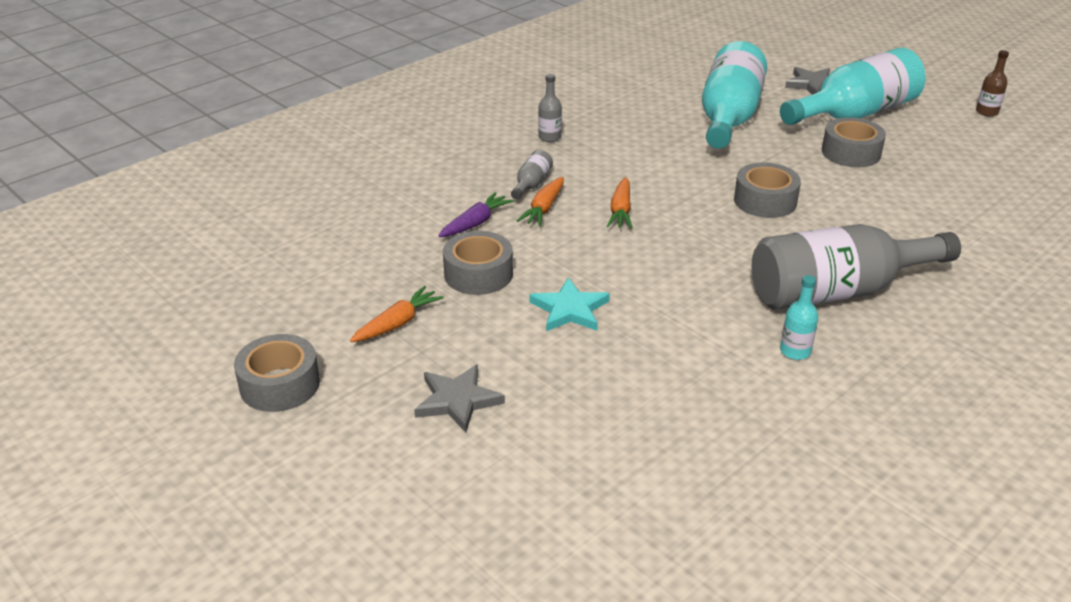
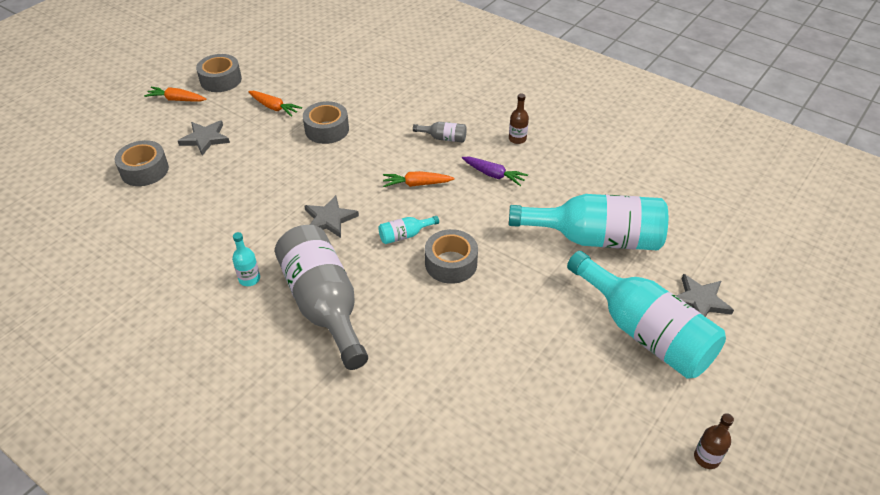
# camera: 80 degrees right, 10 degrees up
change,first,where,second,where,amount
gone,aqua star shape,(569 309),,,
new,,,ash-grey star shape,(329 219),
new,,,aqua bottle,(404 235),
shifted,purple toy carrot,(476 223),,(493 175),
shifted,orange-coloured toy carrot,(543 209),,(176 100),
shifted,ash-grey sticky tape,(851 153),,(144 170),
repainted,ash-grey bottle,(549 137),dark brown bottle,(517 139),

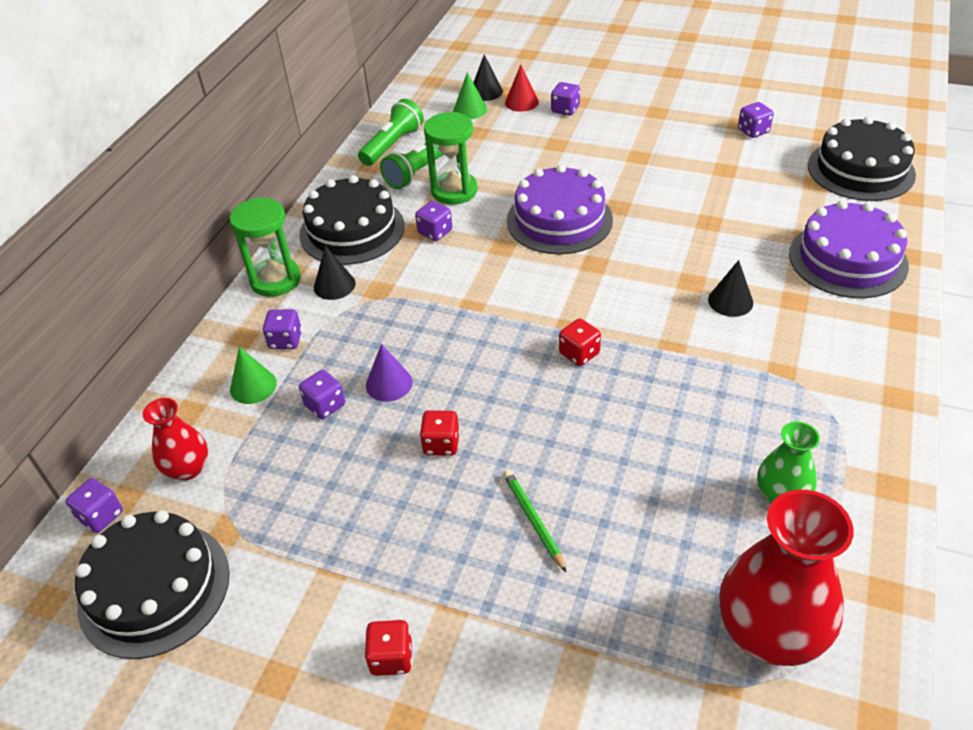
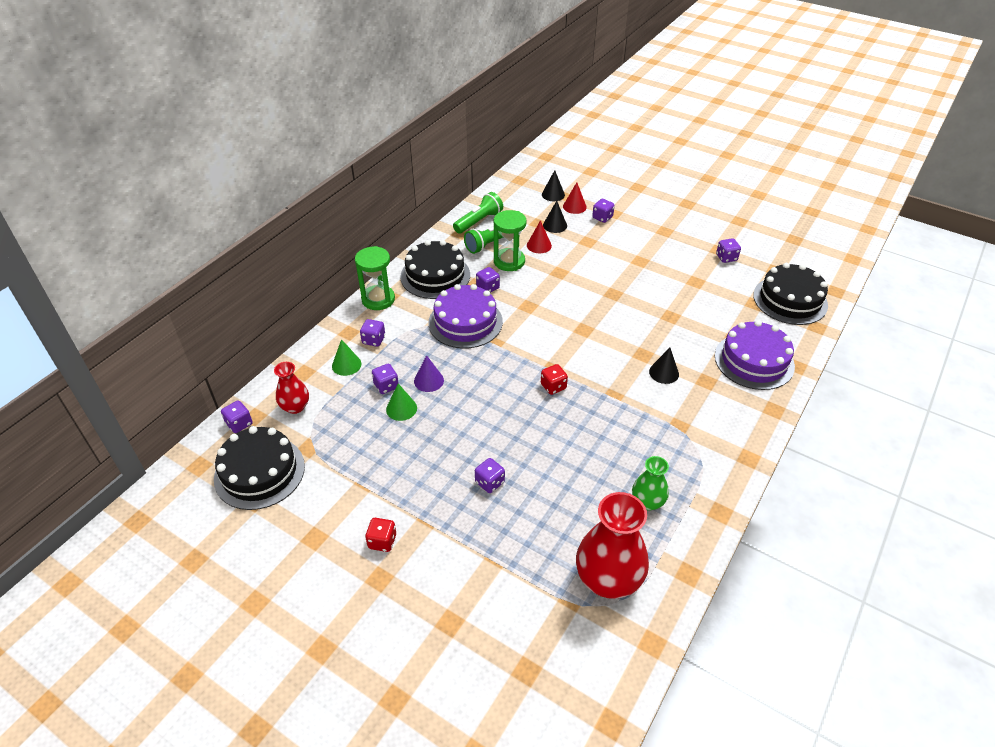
# camera: 10 degrees right, 0 degrees up
change,first,where,second,where,amount
gone,crimson game die,(441 444),,,
new,,,crimson solid cone,(539 245),
shifted,ebony solid cone,(334 285),,(555 225),
shifted,leaf-green solid cone,(470 110),,(401 408),
shifted,purple cake,(559 220),,(465 322),
swapped,leaf-green pencil,(533 520),purple game die,(489 482),

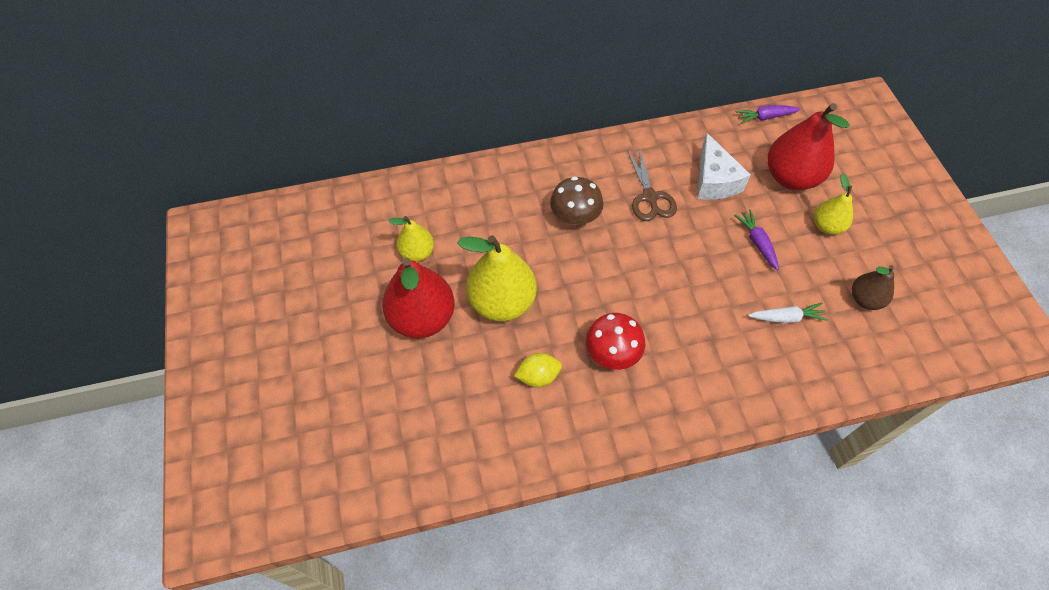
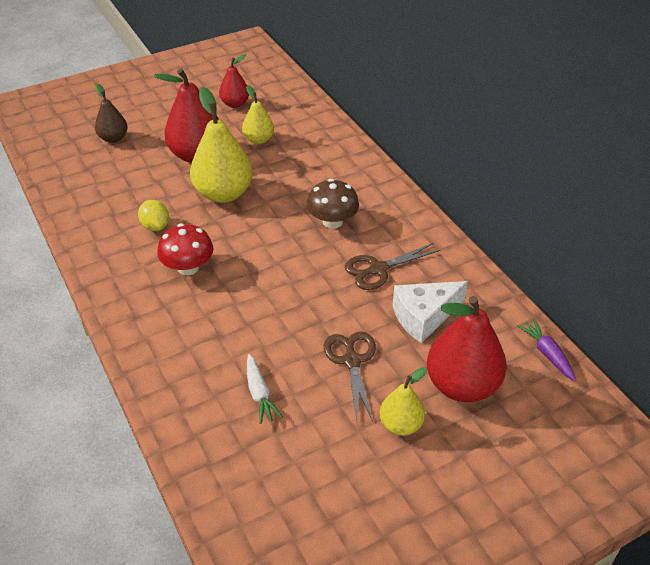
# camera: 75 degrees right, 15 degrees down
change,first,where,second,where,amount
new,,,crimson pear,(235 104),
shifted,dark brown pear,(865 299),,(113 138),
swapped,purple toy carrot,(757 242),dark brown shears,(352 361),

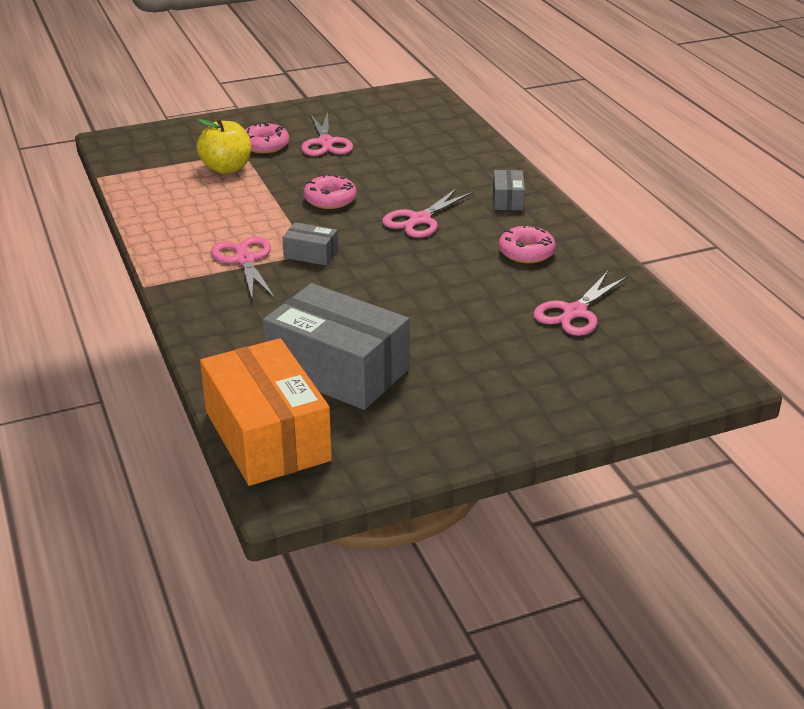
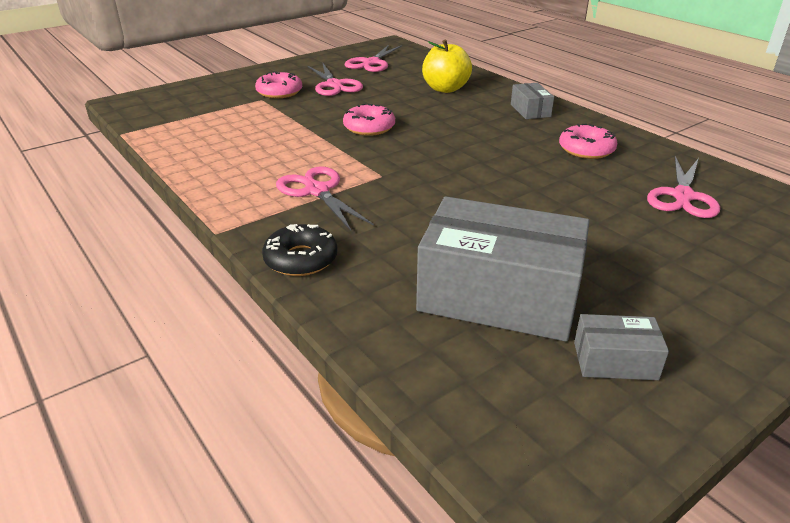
# camera: 15 degrees left, 0 degrees up
change,first,where,second,where,amount
gone,orange-coloured box,(267 436),,,
new,,,ebony donut,(301 259),
shifted,bright yellow toy apple,(226 168),,(445 89),
shifted,ash-grey box,(311 254),,(615 361),
shifted,pink shears,(420 220),,(371 63),

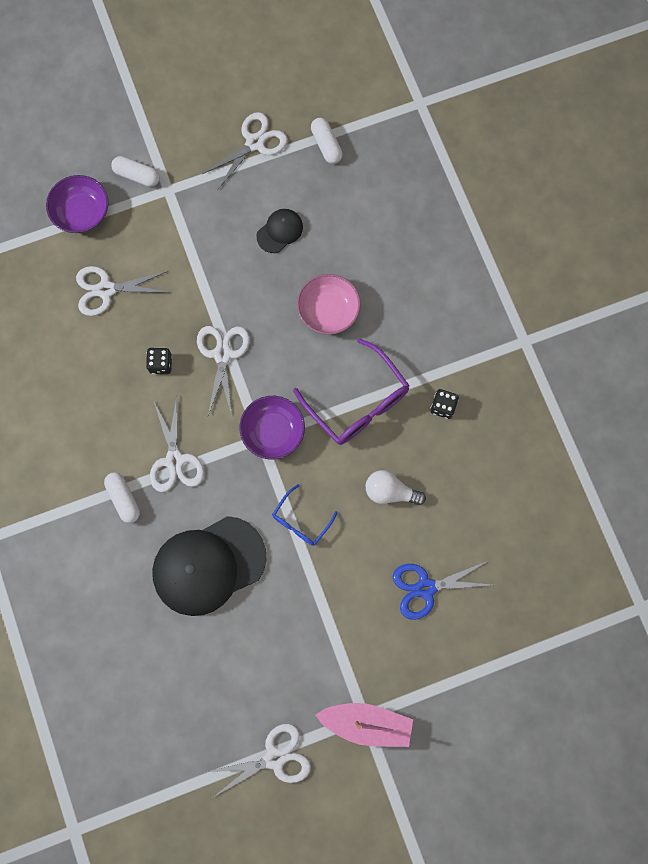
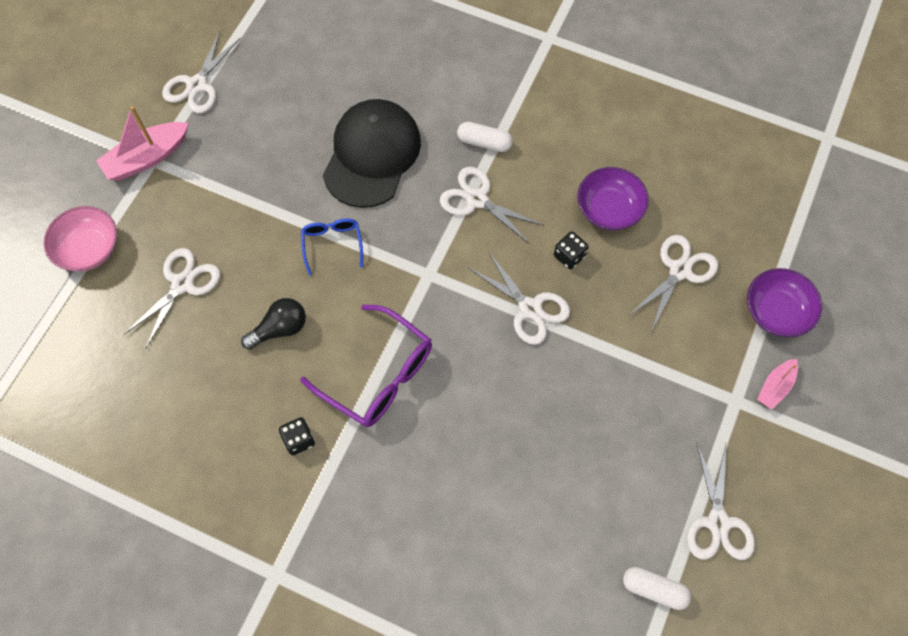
# camera: 135 degrees right, 10 degrees down
change,first,where,second,where,amount
gone,ebony peaked cap,(280 231),,,
shifted,purple serving bowl,(273 432),,(609 209),
shifted,pink serving bowl,(328 311),,(89 249),
swapped,pure white pill shape,(137 176),pink sailboat,(775 387),
repainted,pure white lightbulb,(390 492),ebony lightbulb,(280 329),
repainted,cobalt shears,(426 588),pure white shears,(182 284),
rotated,purple spectacles,(357 402),,(378 375),150 degrees counterclockwise

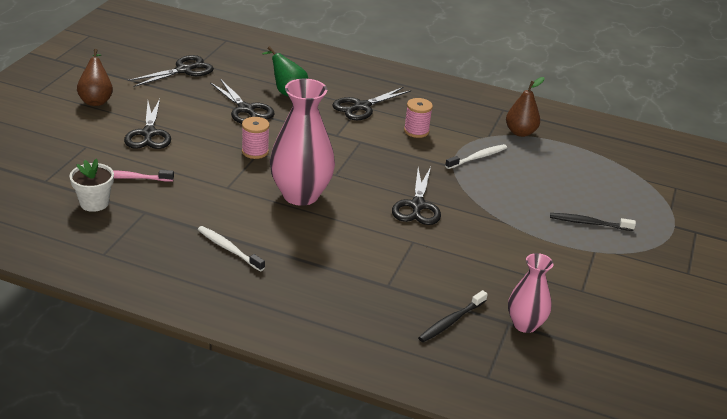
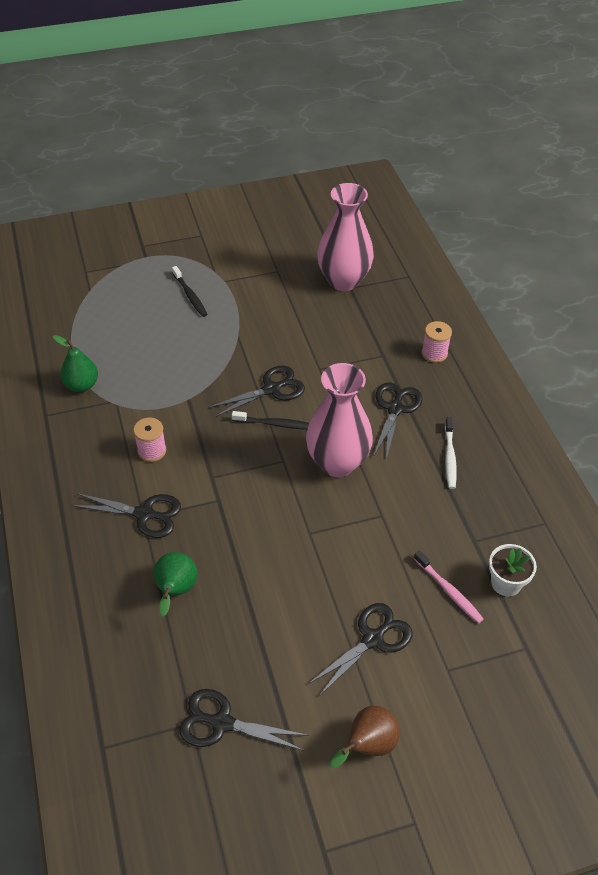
# camera: 125 degrees left, 15 degrees up
change,first,where,second,where,amount
gone,pure white tooth brush,(477 157),,,
shifted,ebony shears,(246 109),,(395 409),
shifted,pink reel of thread,(255 151),,(434 353),
shifted,ebony tooth brush,(451 321),,(275 424),
repainted,dark brown pear,(520 132),leaf-green pear,(81 385),
scaled,pink flower vase,(525 324),,(343 280),x1.72

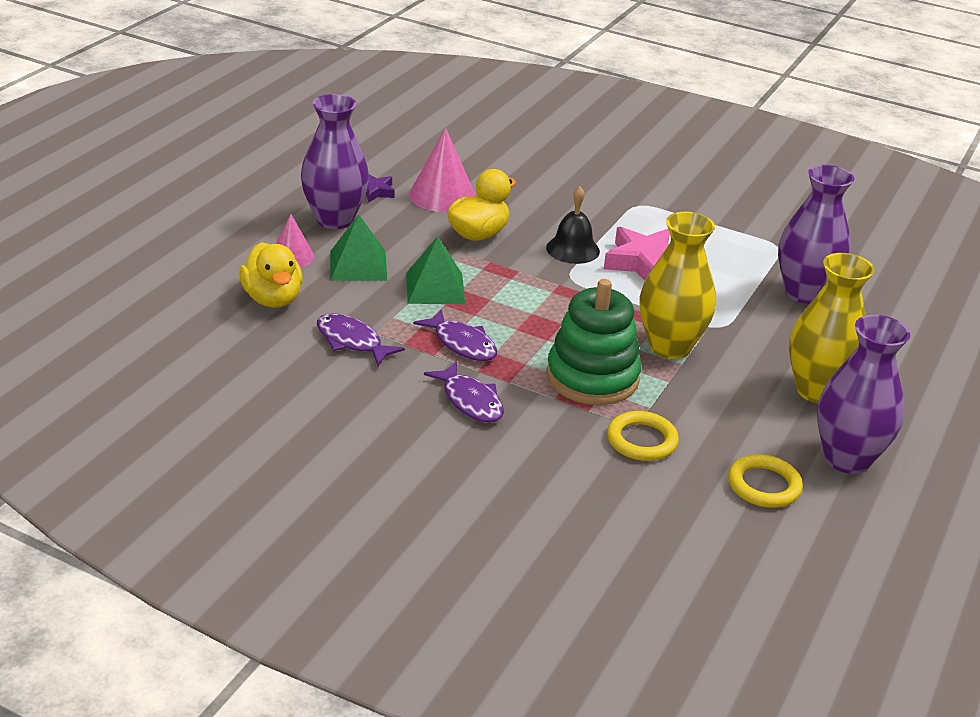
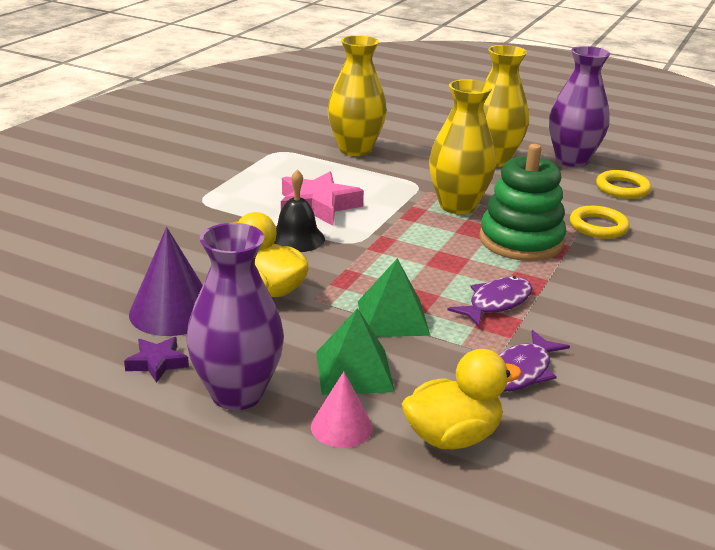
# camera: 90 degrees left, 5 degrees down
change,first,where,second,where,amount
gone,purple toy fish,(470 401),,,
repainted,pink solid cone,(442 195),purple solid cone,(172 311),
repainted,purple flower vase,(804 293),bright yellow flower vase,(355 150),

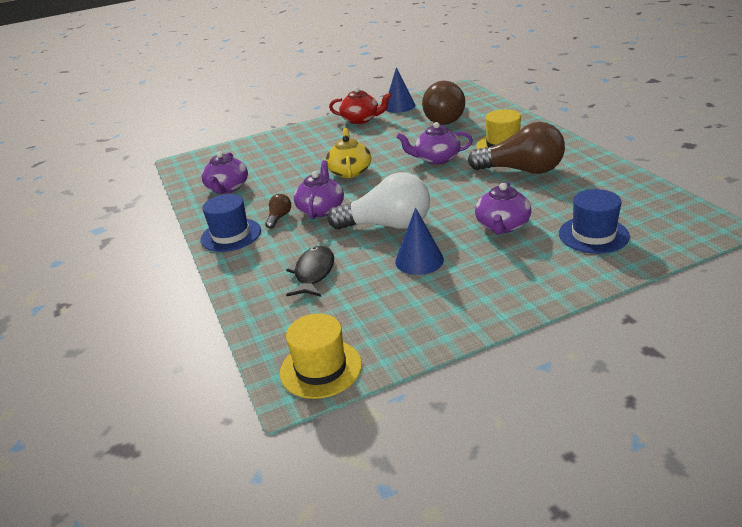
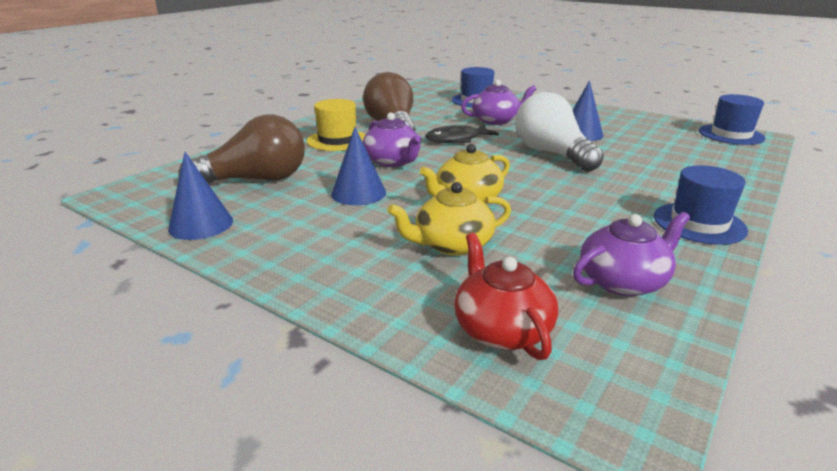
# camera: 125 degrees left, 5 degrees down
change,first,where,second,where,amount
gone,dark brown lightbulb,(279 218),,,
gone,purple teapot,(321 209),,,
new,,,cobalt solid cone,(358 193),
new,,,bright yellow teapot,(452 245),
shifted,ebony toy fish,(313 273),,(457 139),
shifted,crimson teapot,(361 119),,(501 329),
repainted,bright yellow top hat,(321 368),cobalt top hat,(731 135),

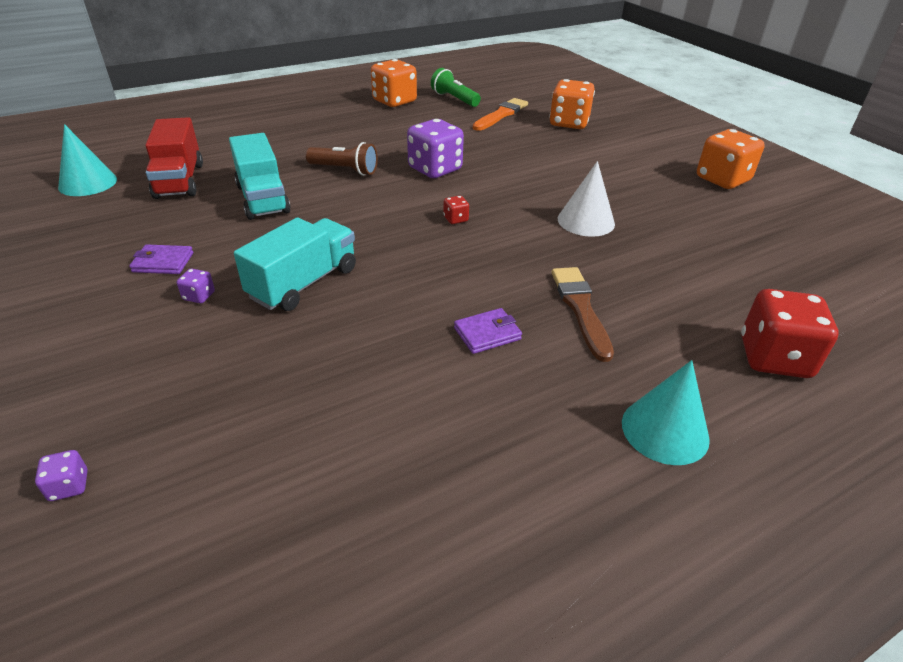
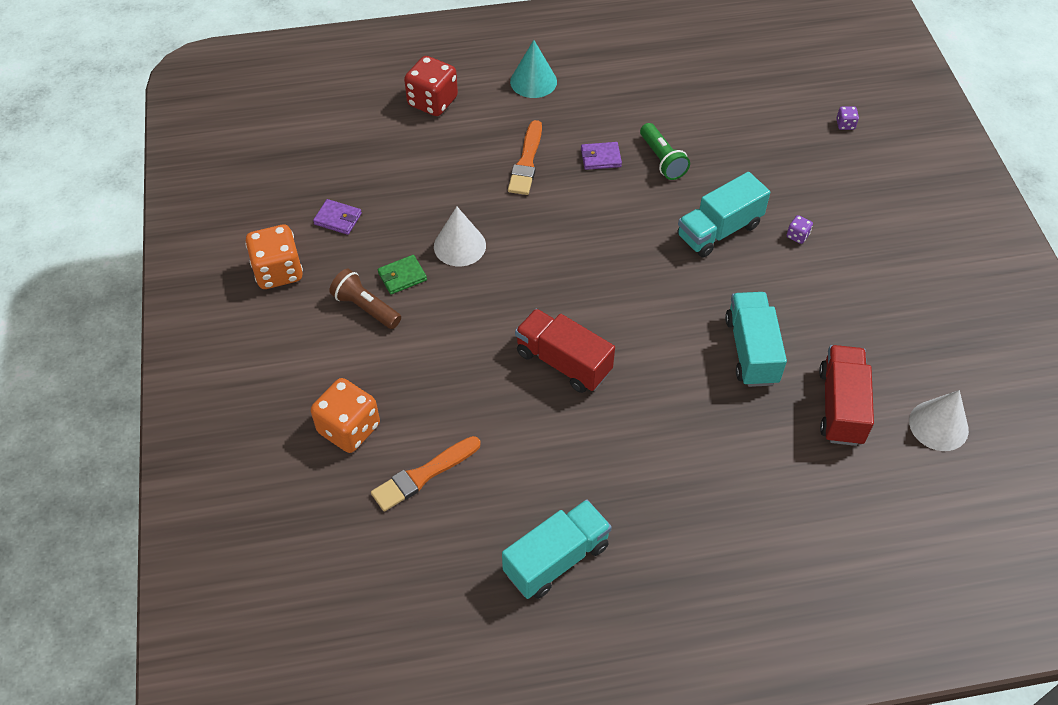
# camera: 160 degrees left, 15 degrees up
change,first,where,second,where,amount
gone,crimson game die,(455 219),,,
new,,,leaf-green card wallet,(402 276),
shifted,purple card wallet,(163 262),,(338 219),
shifted,dark brown pocket torch,(345 170),,(366 308),
shifted,leaf-green pocket torch,(454 99),,(662 160),
swapped,orange-coloured game die,(394 101),aqua lorry,(556 559),
swapped,purple game die,(435 169),crimson lorry,(563 362),
repainted,aqua solid cone,(88 183),pure white solid cone,(938 425),
repainted,dark brown paintbrush,(580 308),orange-coloured paintbrush,(526 162),

